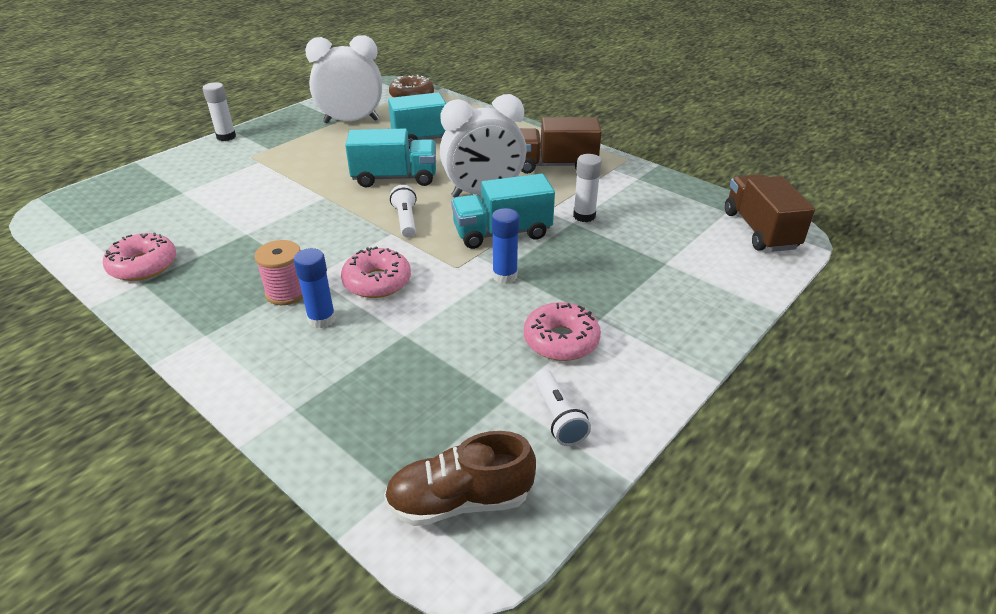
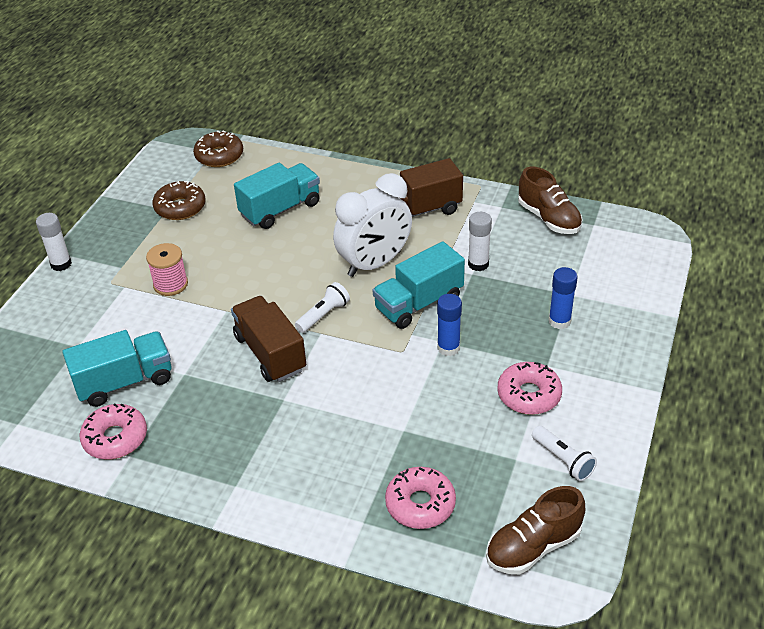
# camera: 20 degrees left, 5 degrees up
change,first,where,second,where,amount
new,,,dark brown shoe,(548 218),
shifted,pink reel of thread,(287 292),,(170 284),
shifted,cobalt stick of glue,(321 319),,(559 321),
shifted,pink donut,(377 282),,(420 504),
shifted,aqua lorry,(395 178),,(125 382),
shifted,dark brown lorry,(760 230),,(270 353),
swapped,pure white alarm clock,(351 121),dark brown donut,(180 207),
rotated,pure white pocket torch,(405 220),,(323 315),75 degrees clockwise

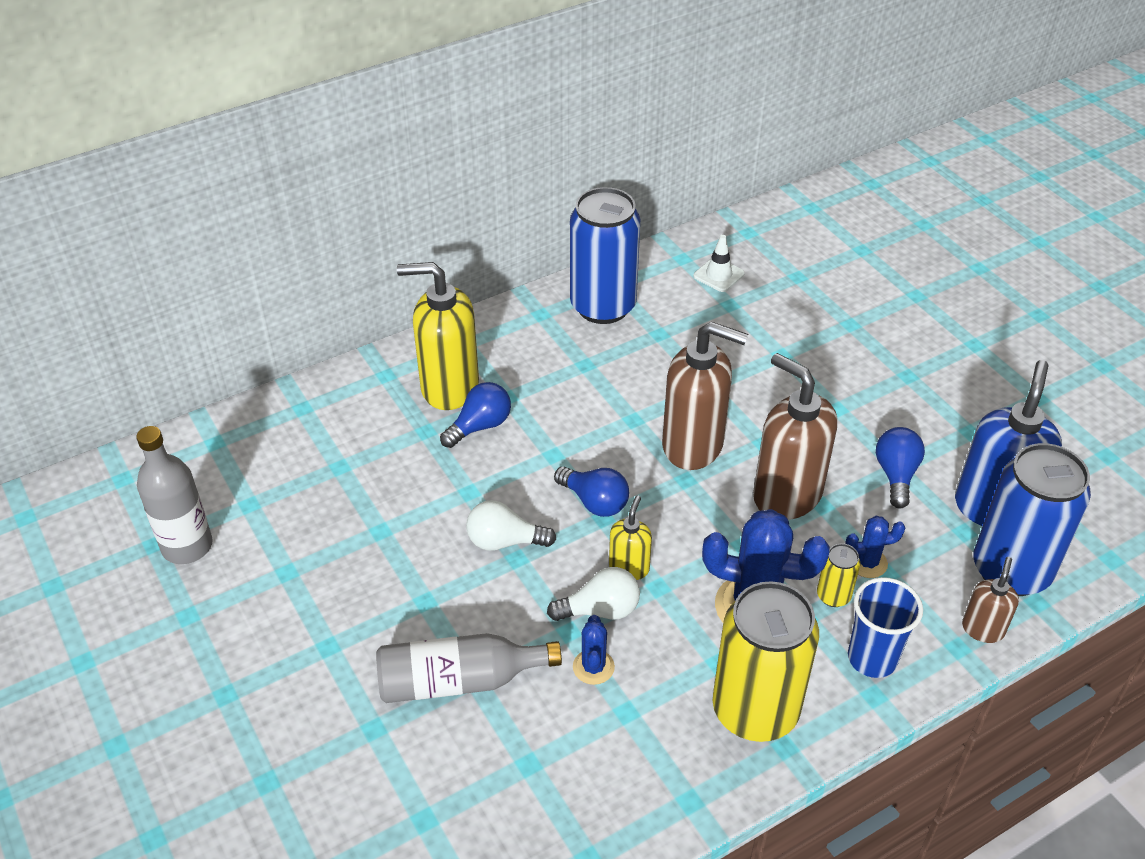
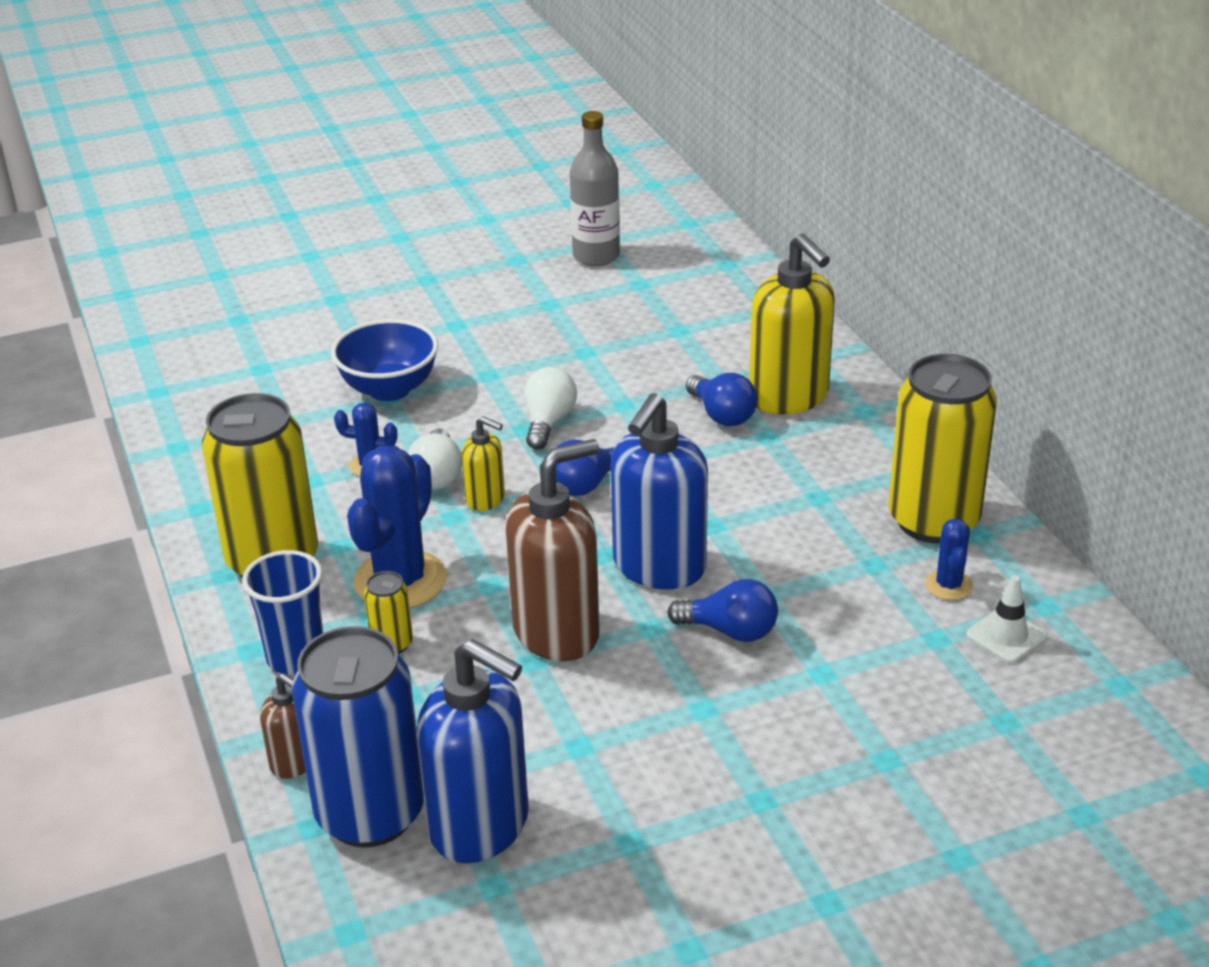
# camera: 100 degrees right, 10 degrees down
change,first,where,second,where,amount
shifted,cobalt cactus,(867 563),,(949 585),
shifted,cobalt lightbulb,(896 475),,(730 631),
swapped,ash-grey bottle,(458 681),cobalt serving bowl,(389 389),
repainted,cobalt can,(603 306),bright yellow can,(933 521),
repainted,dark brown soap dispenser,(693 445),cobalt soap dispenser,(659 567),
rotated,bright yellow soap dispenser,(449 387),,(789 397),135 degrees clockwise

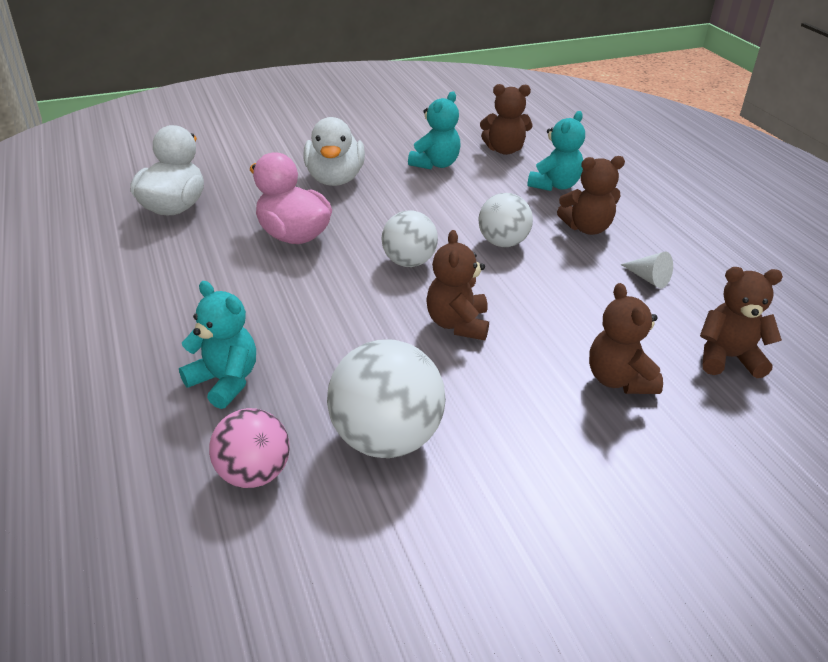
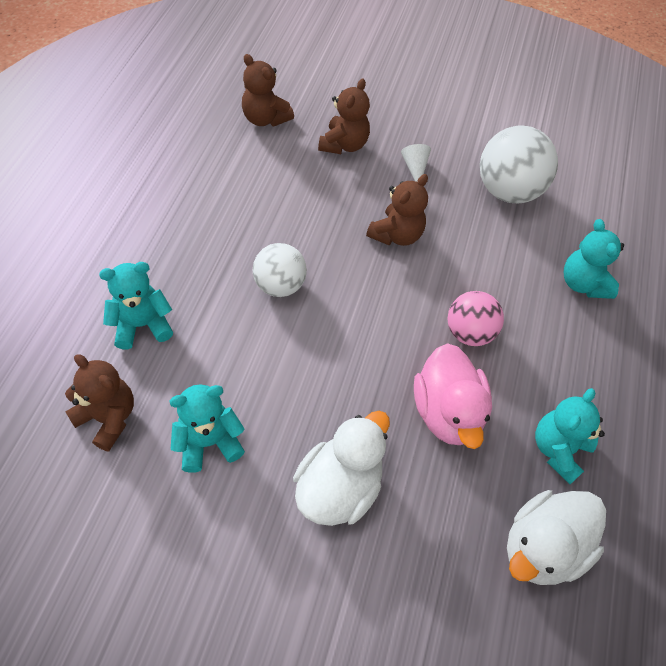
# camera: 145 degrees left, 20 degrees up
change,first,where,second,where,amount
gone,pure white play ball,(409 262),,,
gone,dark brown teddy,(587 228),,,
new,,,aqua teddy,(558 449),
shifted,pink play ball,(254 473),,(469 332),
shifted,pure white solid cone,(648 278),,(415 168),

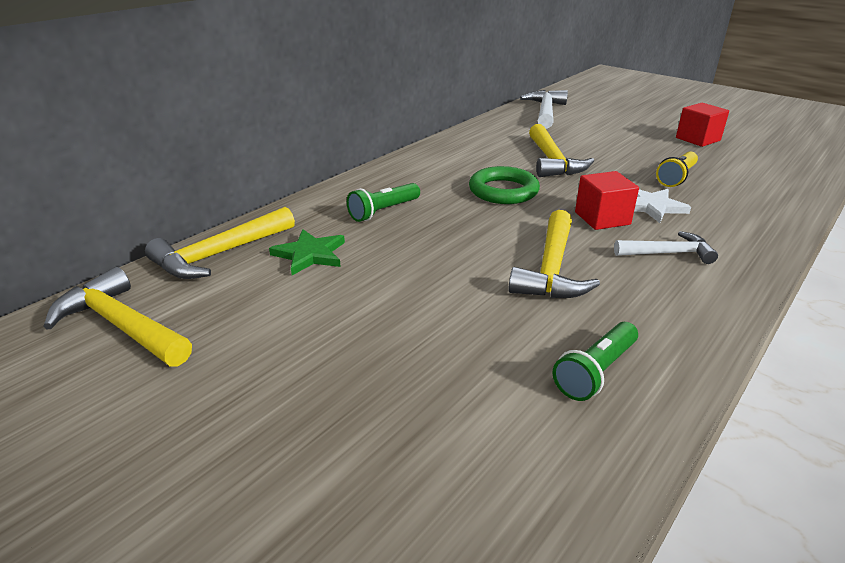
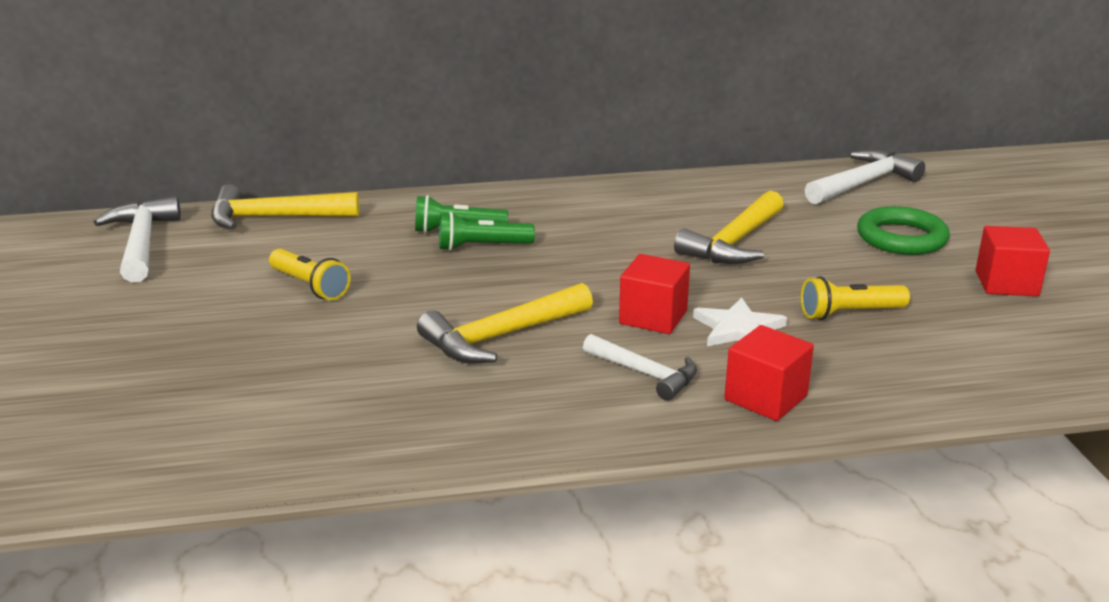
# camera: 40 degrees right, 5 degrees down
change,first,where,second,where,amount
gone,leaf-green star shape,(310 254),,,
new,,,bright yellow pocket torch,(310 286),
new,,,crimson block,(765 398),
shifted,leaf-green hoop,(503 191),,(901 238),
shifted,leaf-green pocket torch,(596 372),,(482 247),
repainted,bright yellow carpenter's hammer,(121 325),pure white carpenter's hammer,(142 243),

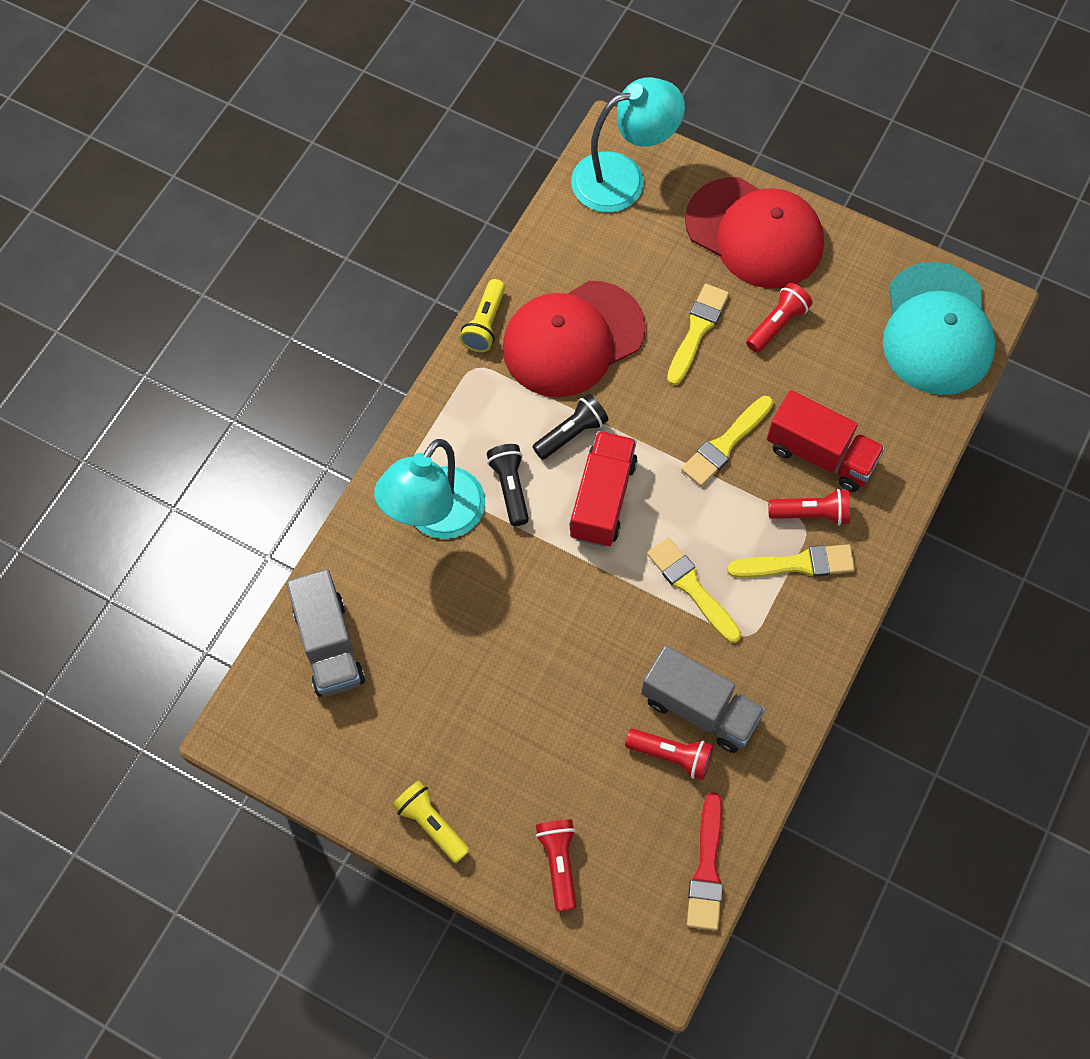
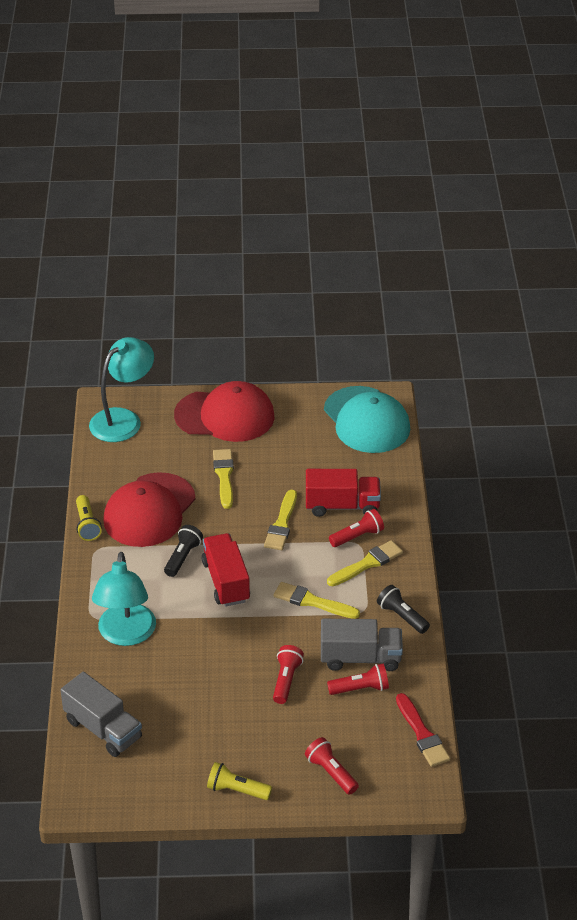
# camera: 30 degrees left, 25 degrees down
change,first,where,second,where,amount
shifted,ebony pocket torch,(510 488),,(402 616),
shifted,crimson pocket torch,(777 324),,(286 680),

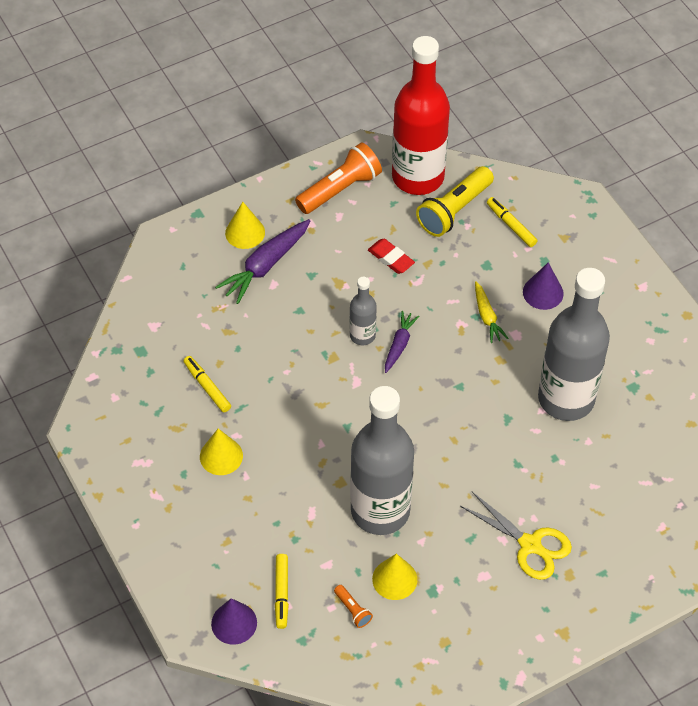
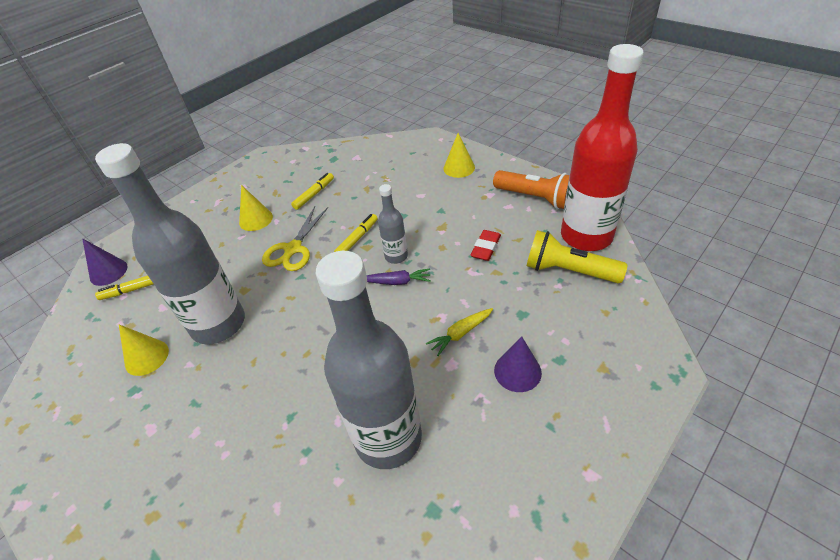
# camera: 75 degrees right, 10 degrees down
change,first,where,second,where,amount
gone,purple toy carrot,(265 266),,,
gone,orange-coloured pocket torch,(353 610),,,
shifted,bright yellow shears,(530 545),,(293 249),
shifted,bright yellow marker pen,(511 225),,(357 239),

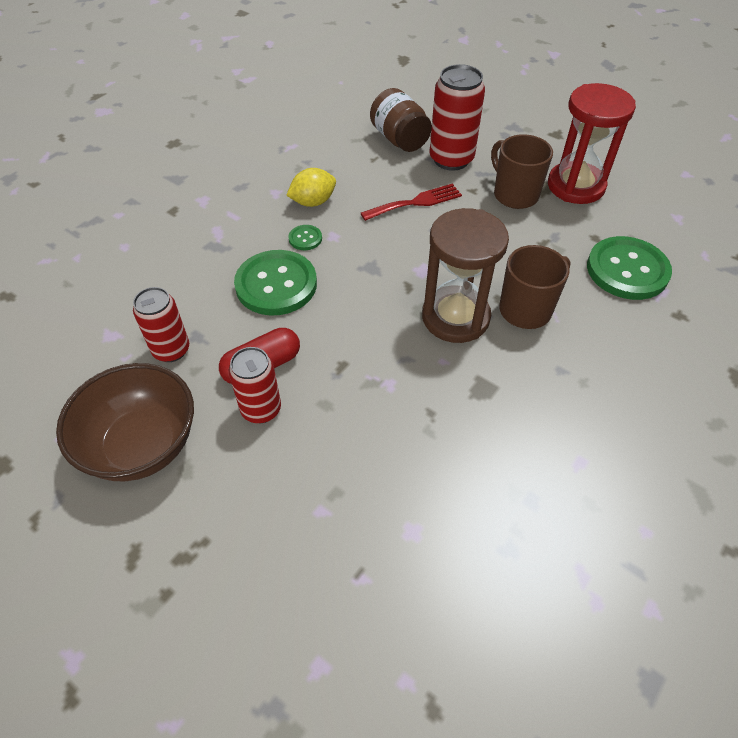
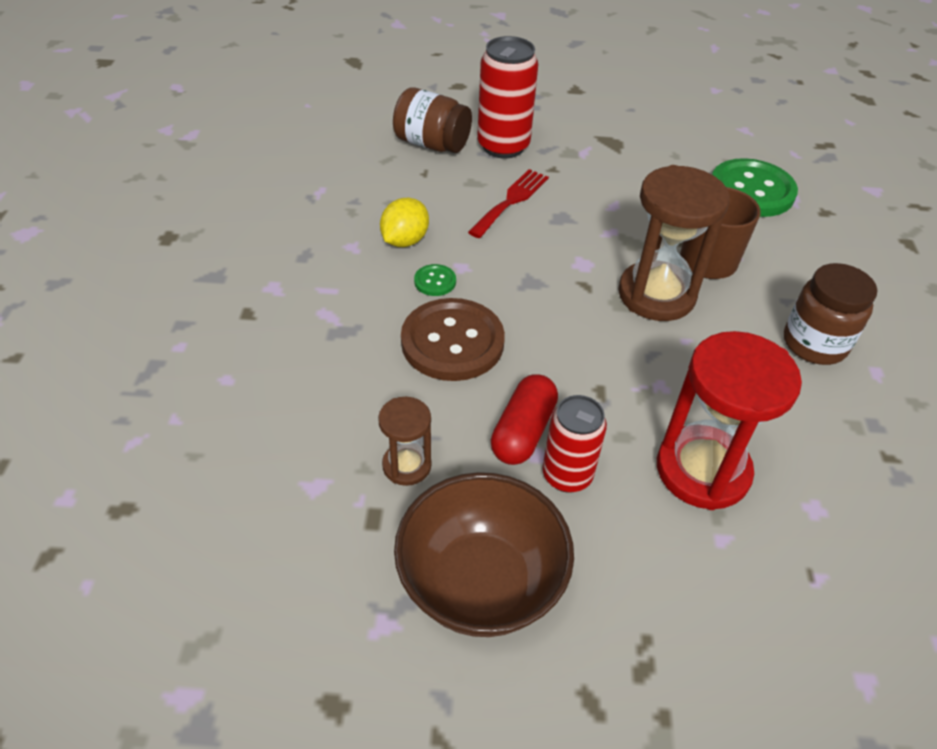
# camera: 35 degrees left, 5 degrees down
change,first,where,second,where,amount
gone,dark brown tea mug,(514 195),,,
new,,,dark brown jam jar,(814 344),
shifted,crimson hourglass,(576 186),,(702 470),
swapped,crimson can,(171 350),dark brown hourglass,(407 465),
repainted,leaf-green shirt button,(276 284),dark brown shirt button,(452 342),

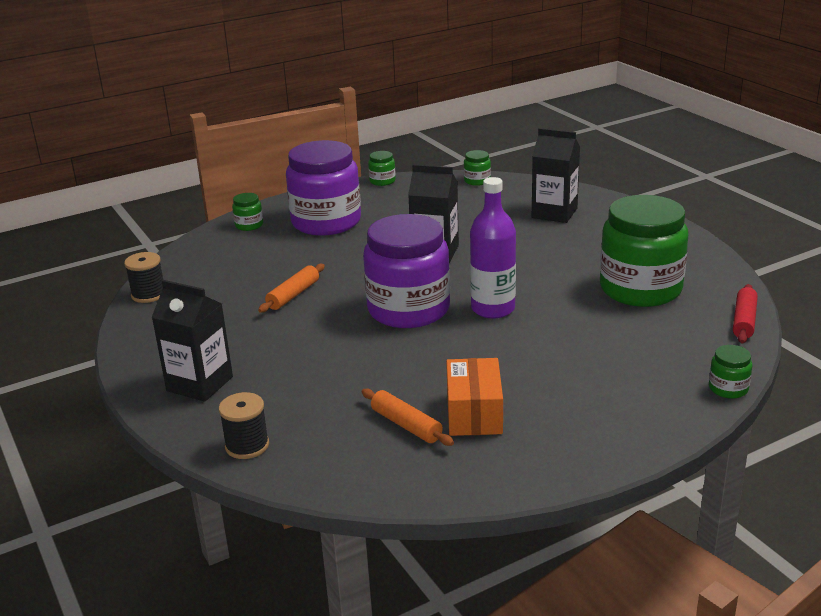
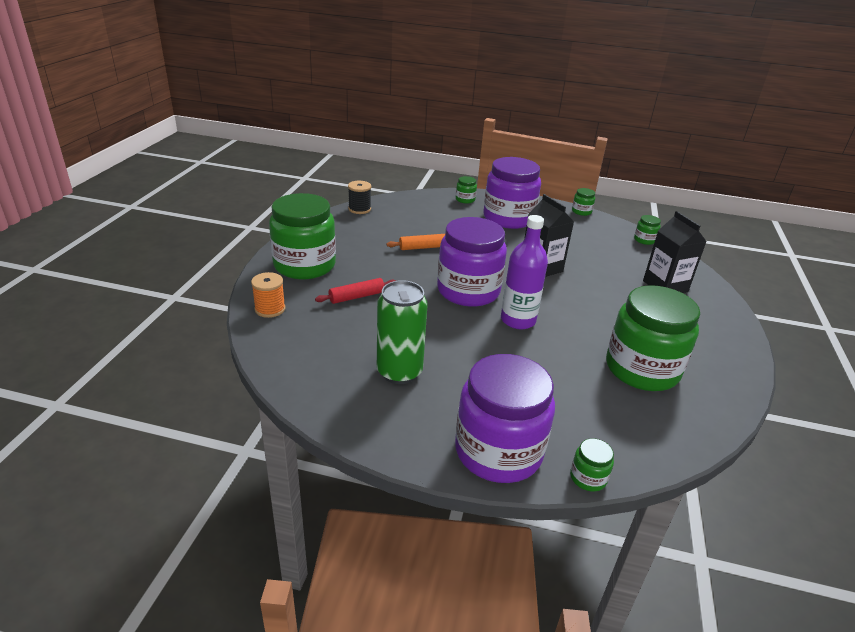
# camera: 40 degrees right, 5 degrees up
change,first,where,second,where,amount
gone,orange-coloured dough roller,(406 425),,,
new,,,purple jam jar,(498 451),
shifted,crimson dough roller,(744 321),,(357 297),
swapped,ebony carton,(200 384),leaf-green jam jar,(304 265),
swapped,orange-coloured box,(474 413),leaf-green can,(399 372),
repainted,ebony reel of thread,(247 445),orange-coloured reel of thread,(270 309),

